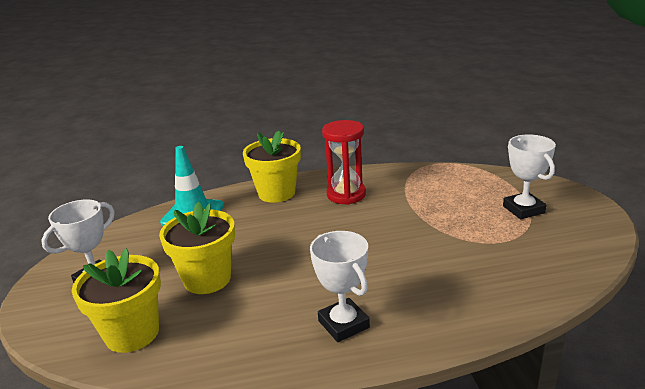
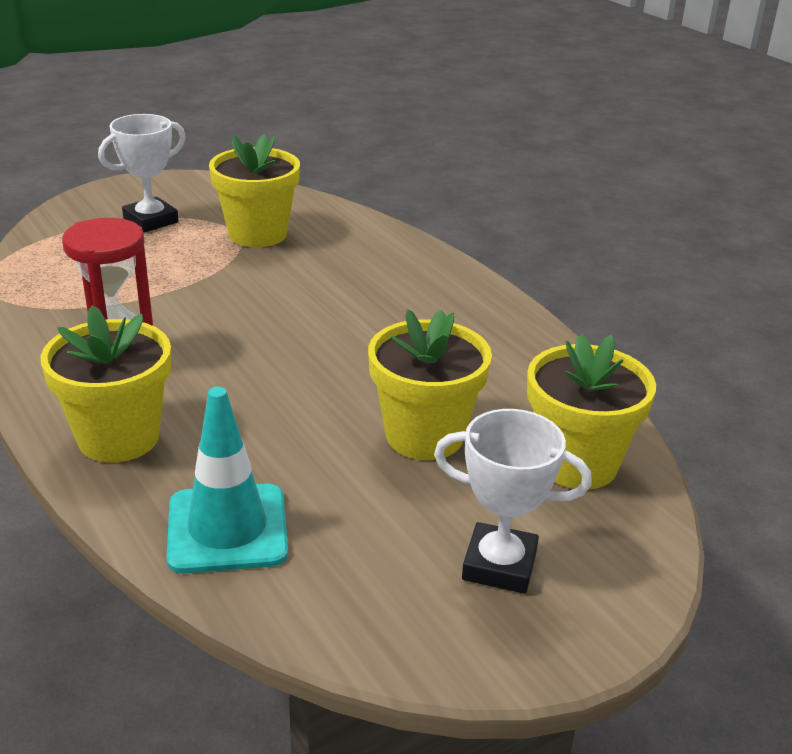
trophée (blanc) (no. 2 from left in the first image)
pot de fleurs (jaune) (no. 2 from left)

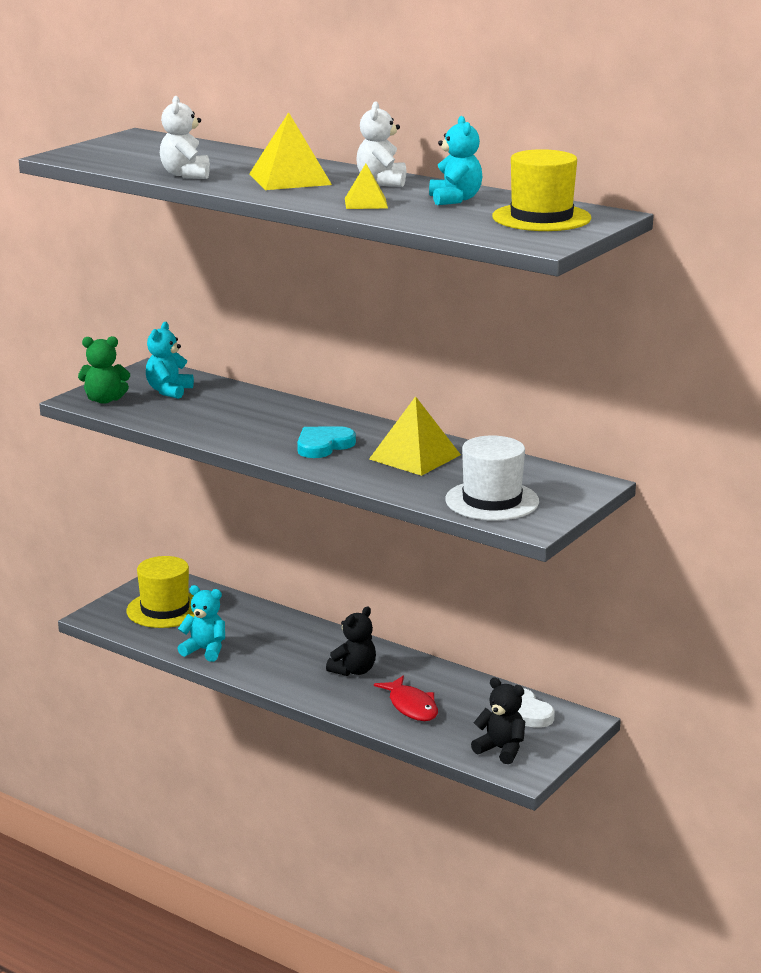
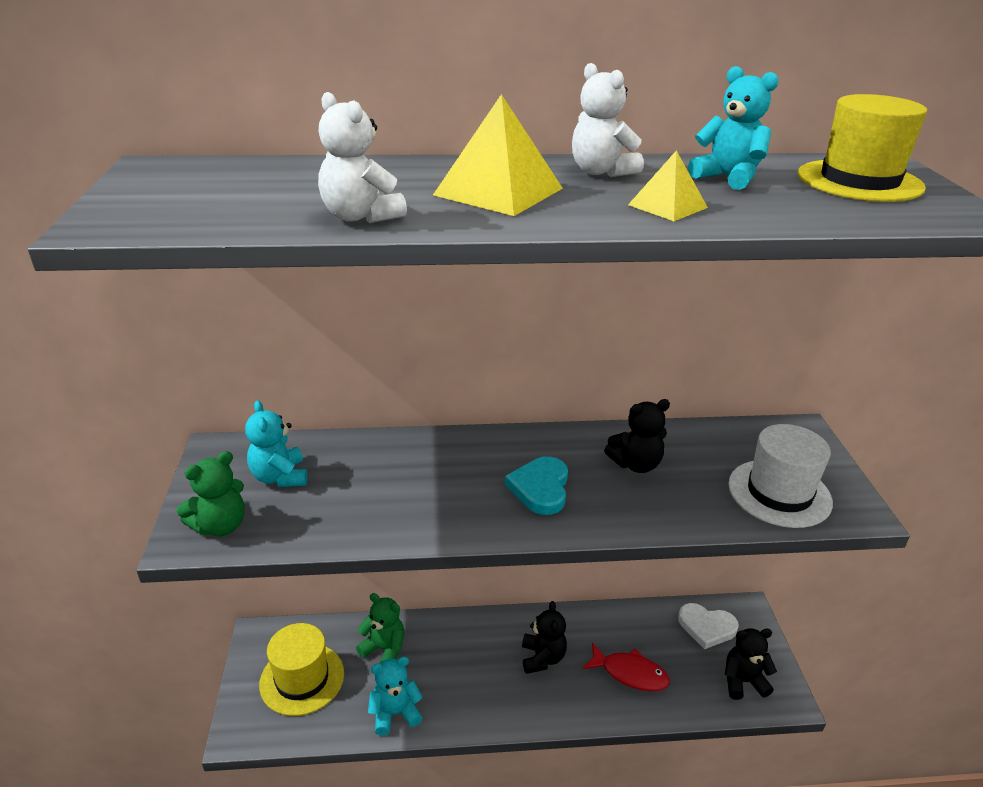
ours en peluche (noir) (no. 2 from left)
ours en peluche (vert) (no. 2 from left)

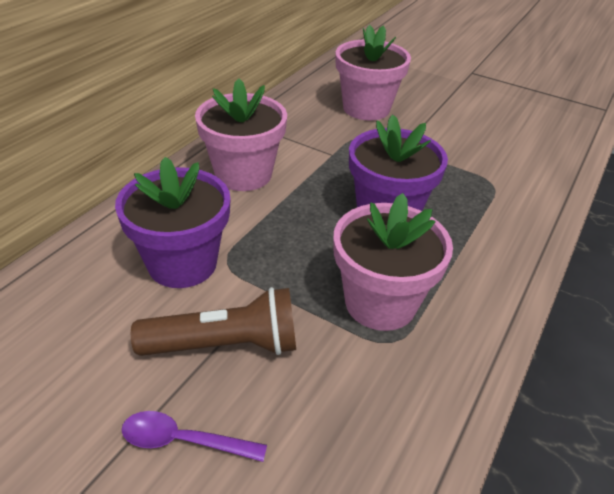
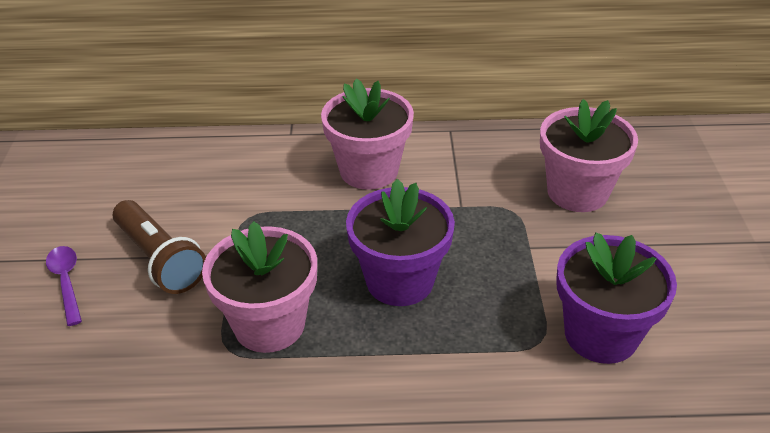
pot de fleurs (violet) (no. 2 from left)

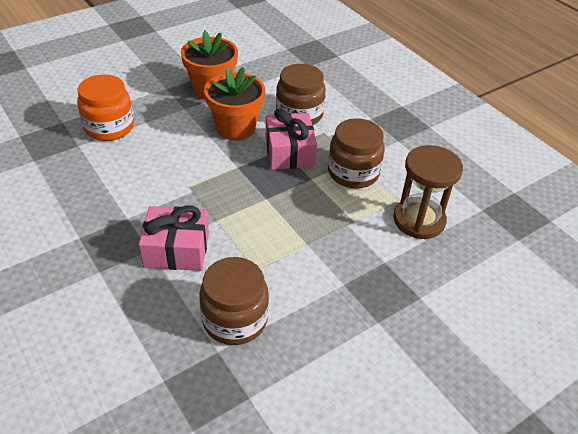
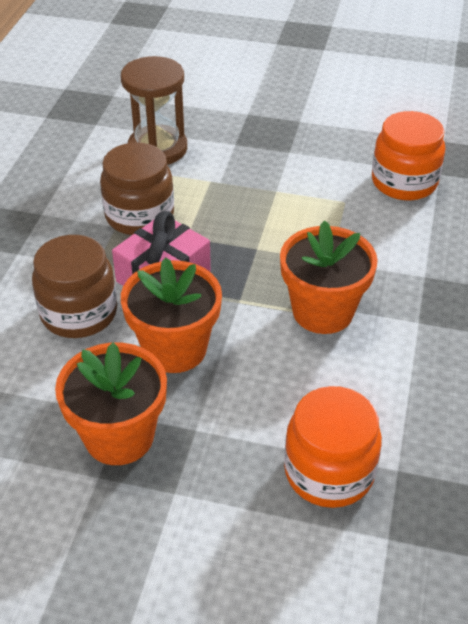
cadeau (rose) (no. 1 from left in the first image)
bocal (orange) (no. 2 from left)
pot de fleurs (orange) (no. 3 from left)

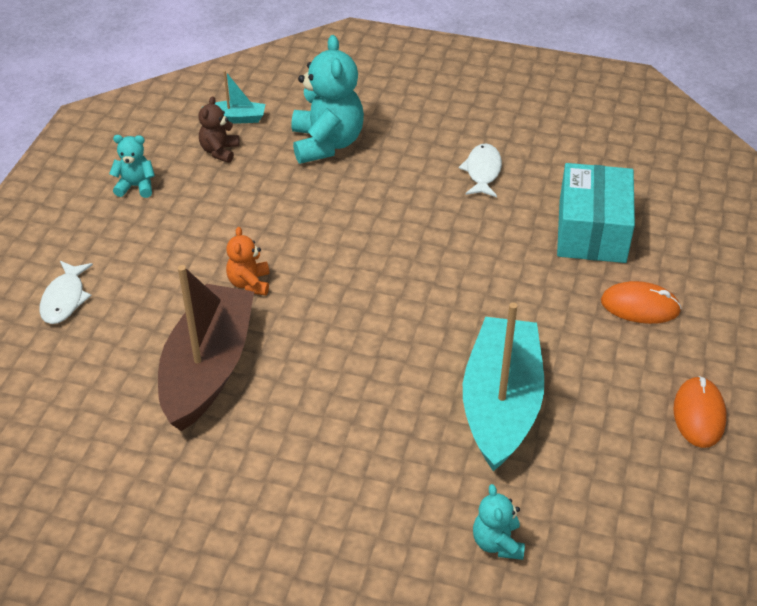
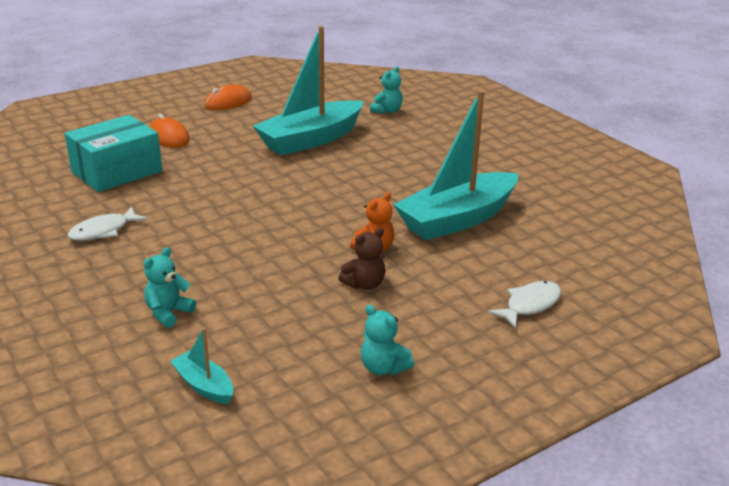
bateau (turquoise) (no. 3 from left)
ours en peluche (marron)
ours en peluche (turquoise) (no. 1 from left)

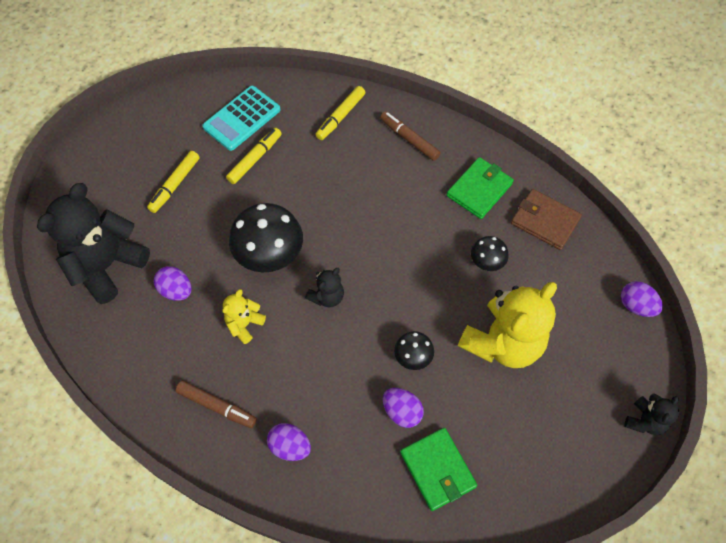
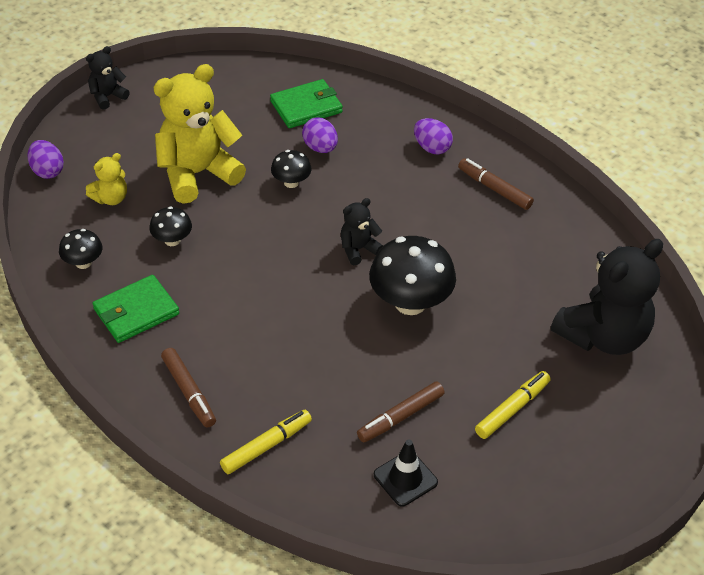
œuf (violet) (no. 1 from left in the first image)
cône de chantier (noir)
ours en peluche (jaune) (no. 1 from left)
feutre (marron) (no. 2 from left)
portefeuille (vert) (no. 2 from left)
champignon (noir) (no. 1 from left)

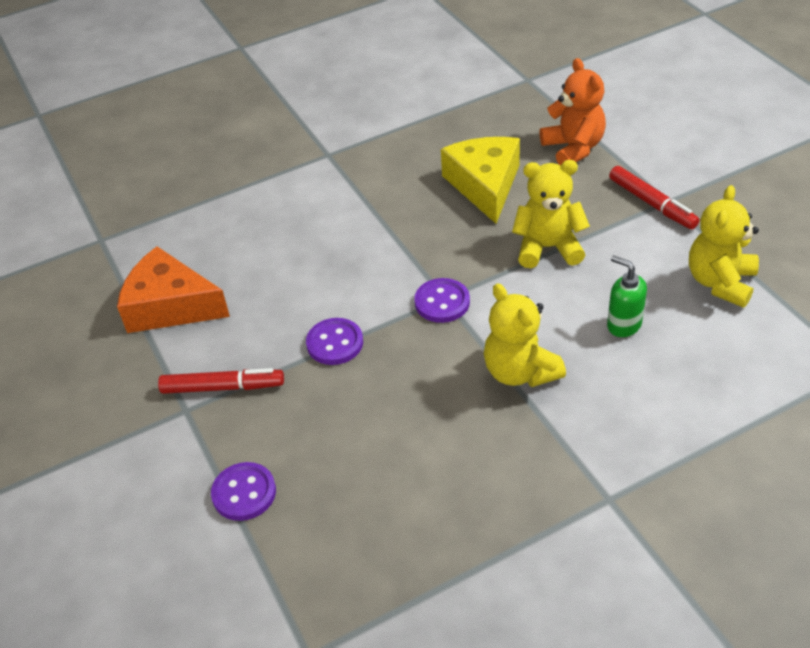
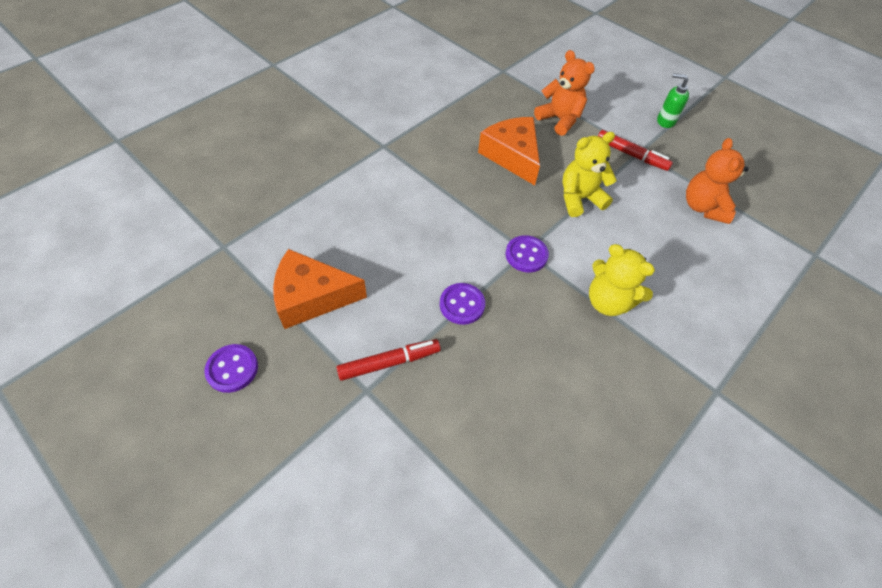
bouton (violet) (no. 1 from left)
fromage (orange) (no. 2 from left)
distributeur de savon (vert)
ours en peluche (orange) (no. 2 from left)

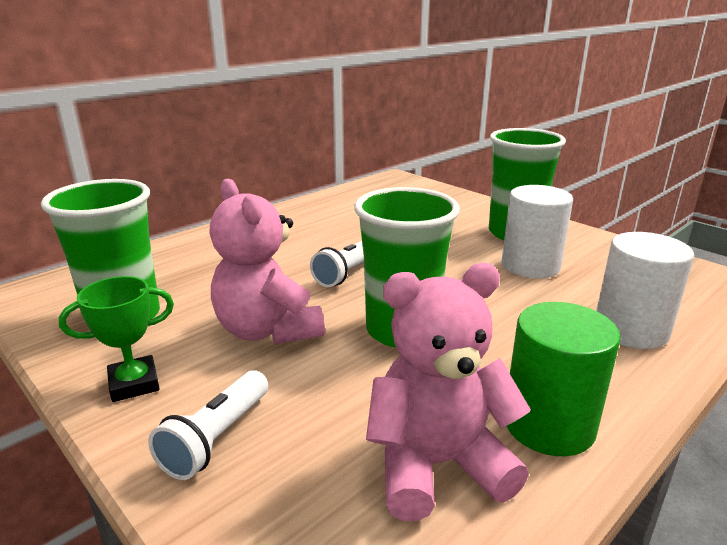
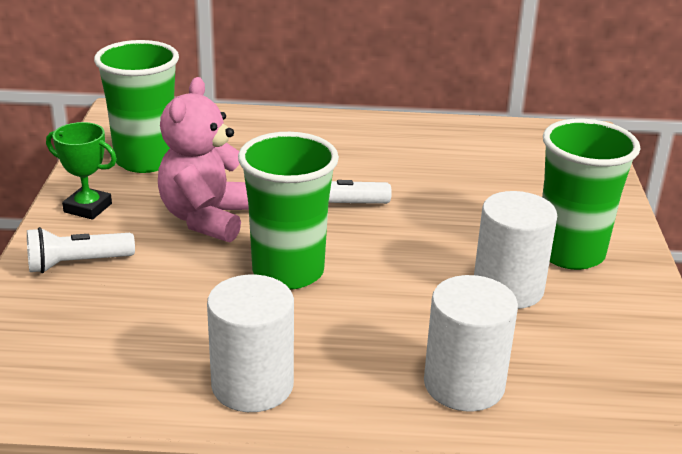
ours en peluche (rose) (no. 2 from left in the first image)
cylindre (blanc) (no. 1 from left)

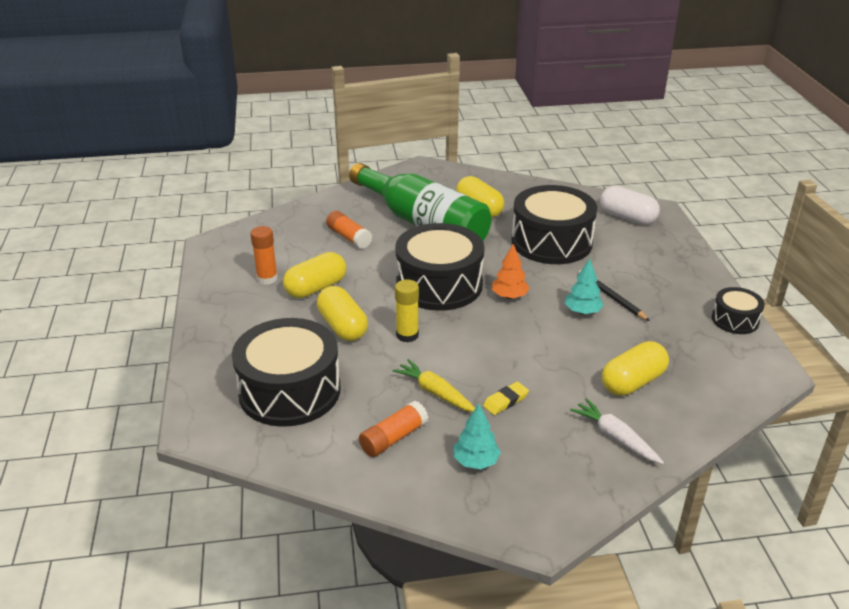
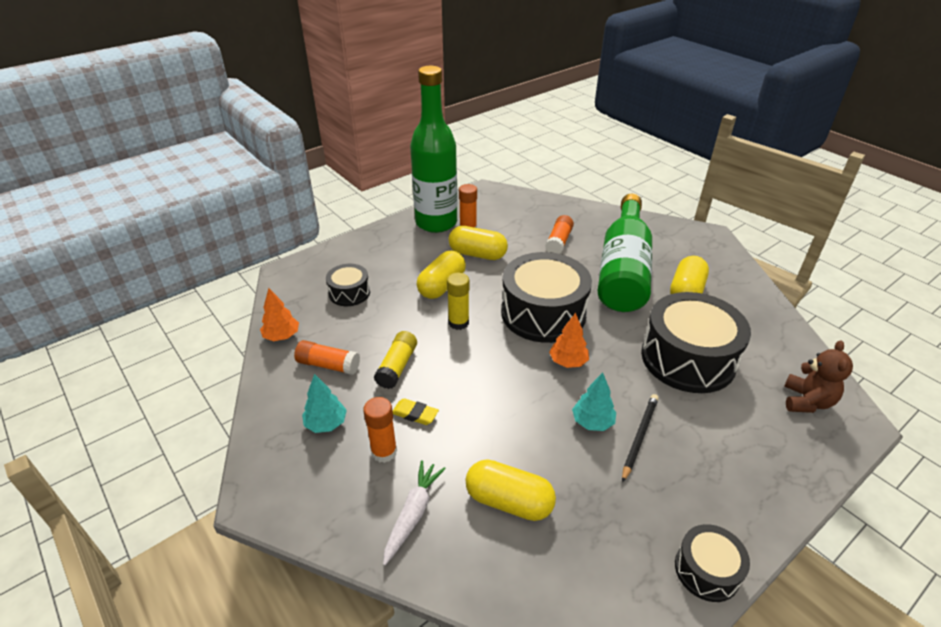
tambour (noir) (no. 1 from left)
bâton de colle (jaune) (no. 1 from left)
ours en peluche (marron)
arbre (orange) (no. 1 from left)
bâton de colle (orange) (no. 2 from left)
bouteille (vert) (no. 1 from left)

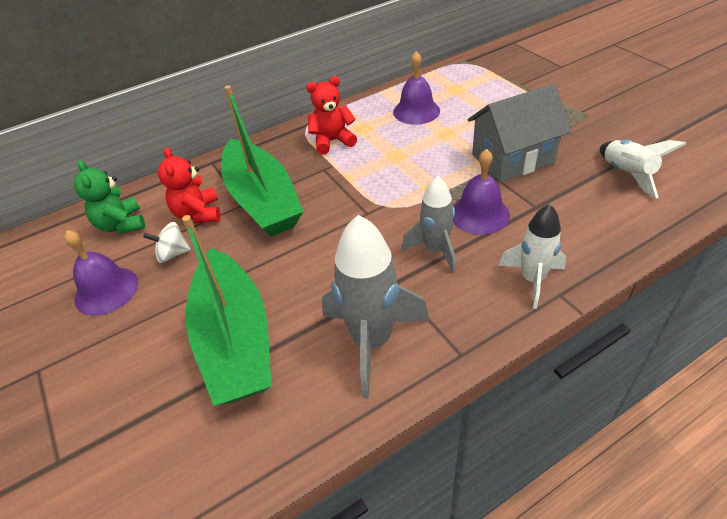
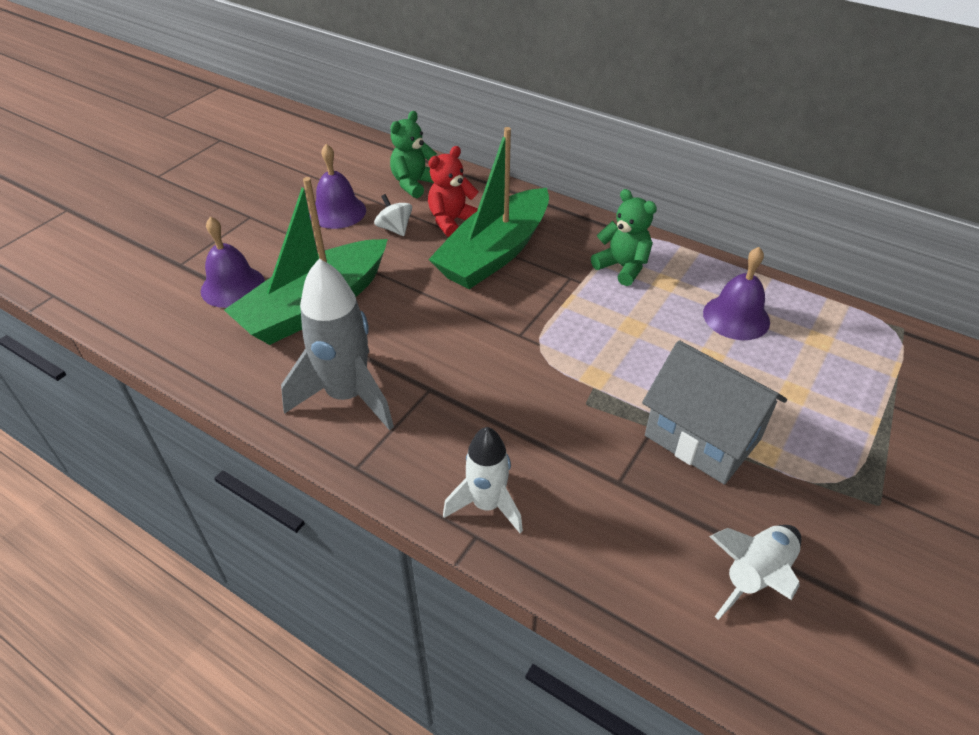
ours en peluche (vert) (no. 2 from left)
fusée (gris) (no. 2 from left in the first image)
cloche (violet) (no. 1 from left)

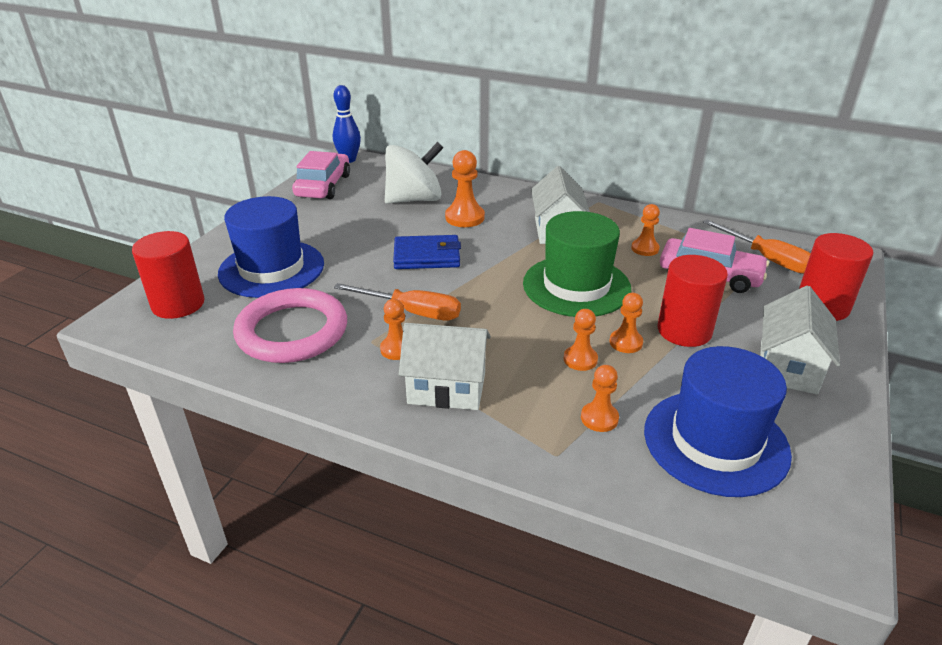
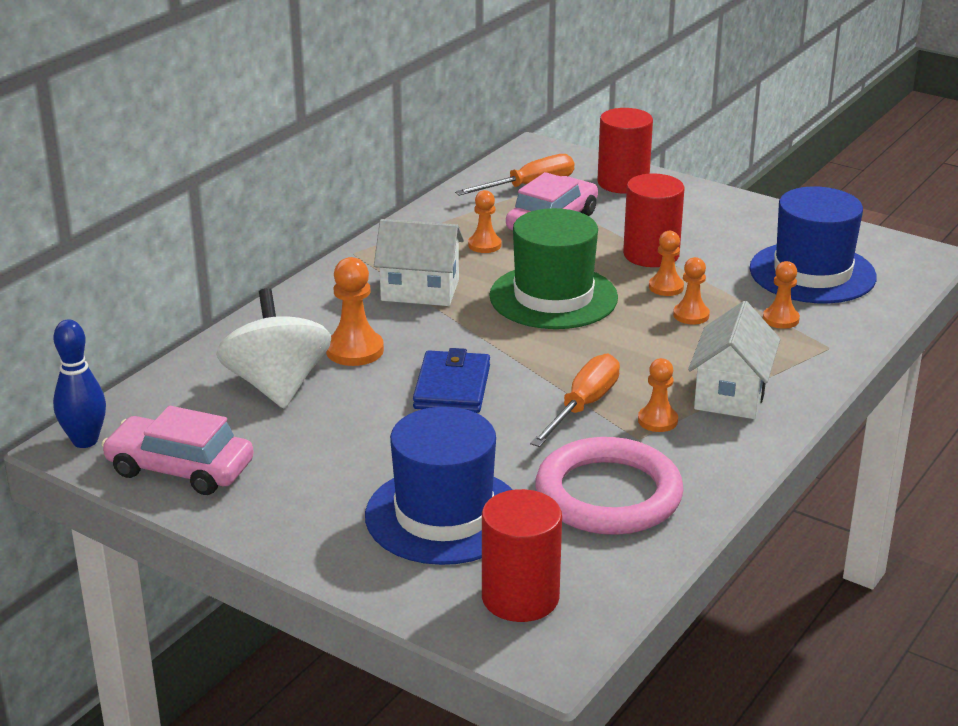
maison (blanc) (no. 3 from left in the first image)

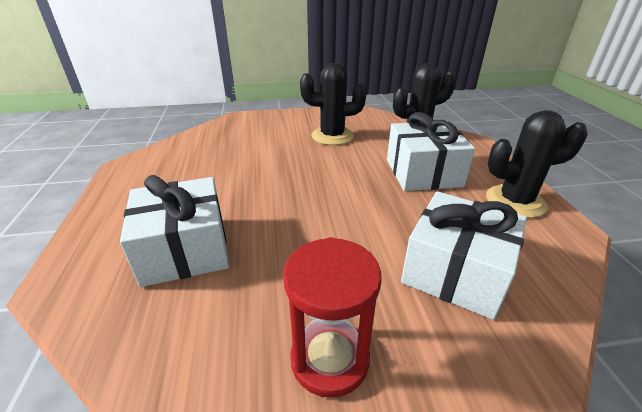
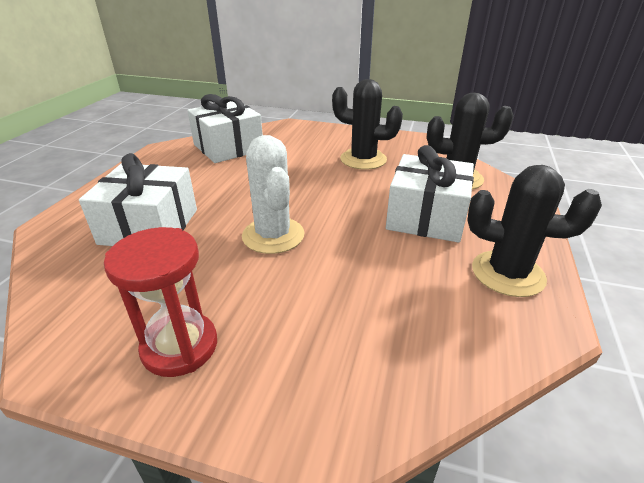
cadeau (blanc) (no. 2 from left)
cactus (blanc)

